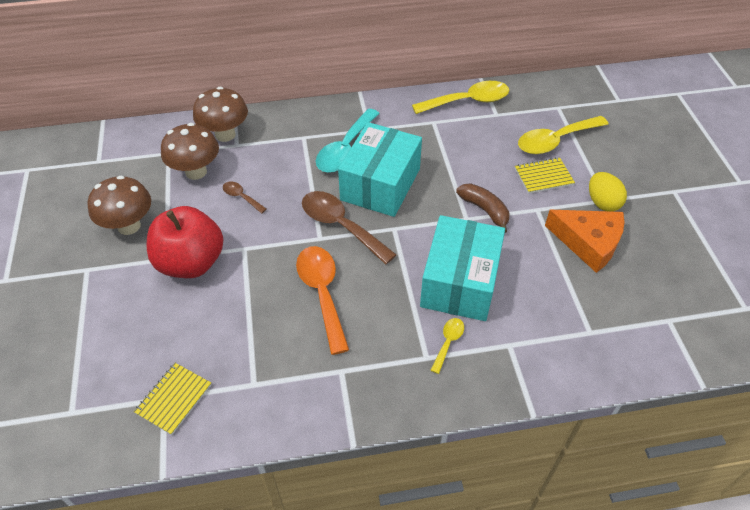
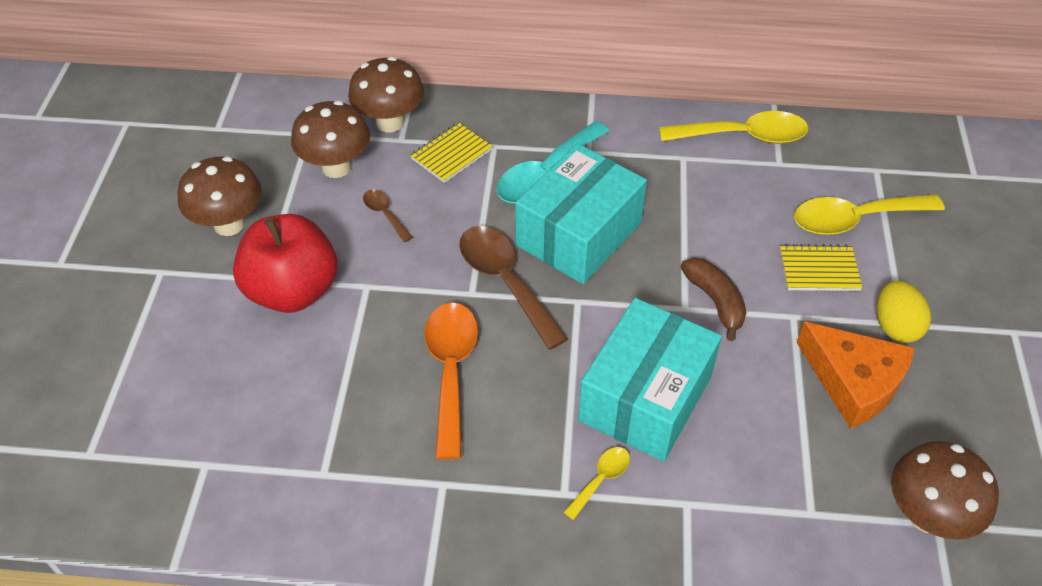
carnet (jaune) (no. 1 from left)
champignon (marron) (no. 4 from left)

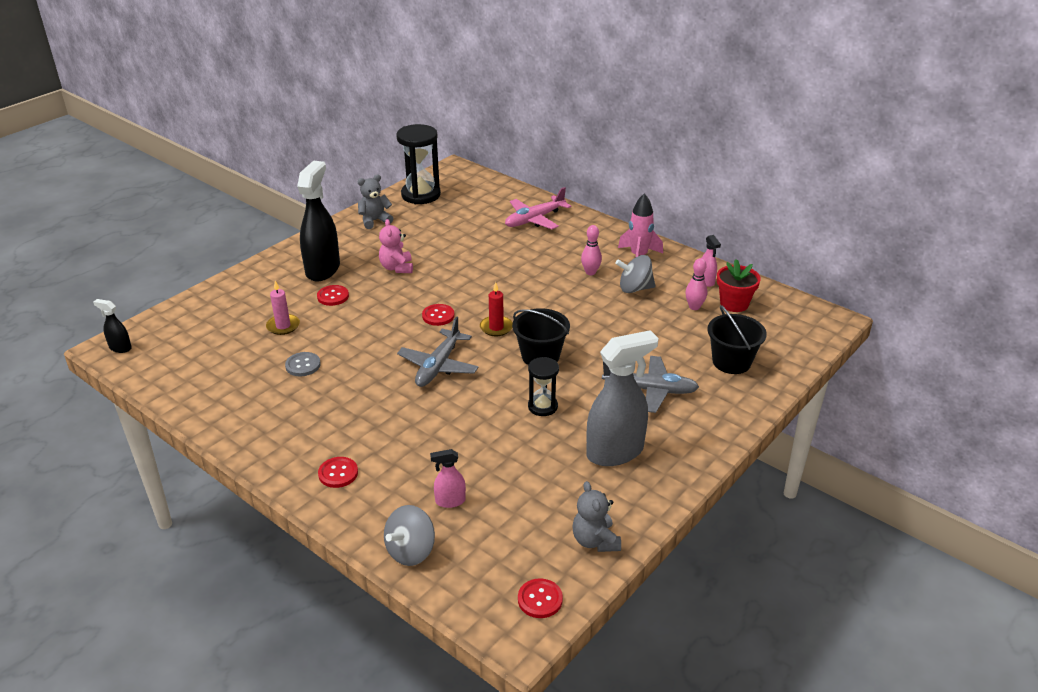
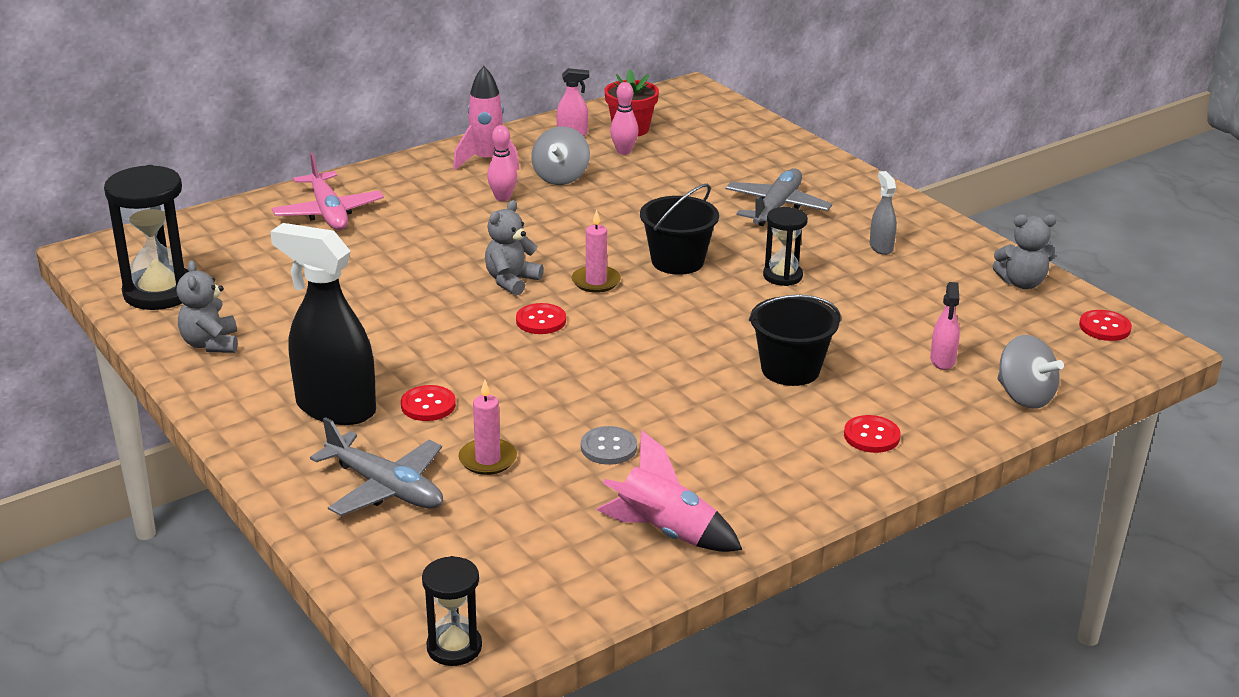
sablier (noir) (no. 2 from left)
ours en peluche (rose)
avion (gris) (no. 1 from left)
bougie (rose) (no. 2 from left)
vaporisateur (gris)
seau (noir) (no. 2 from left)
ours en peluche (gris) (no. 2 from left)
fusée (rose) (no. 2 from left)

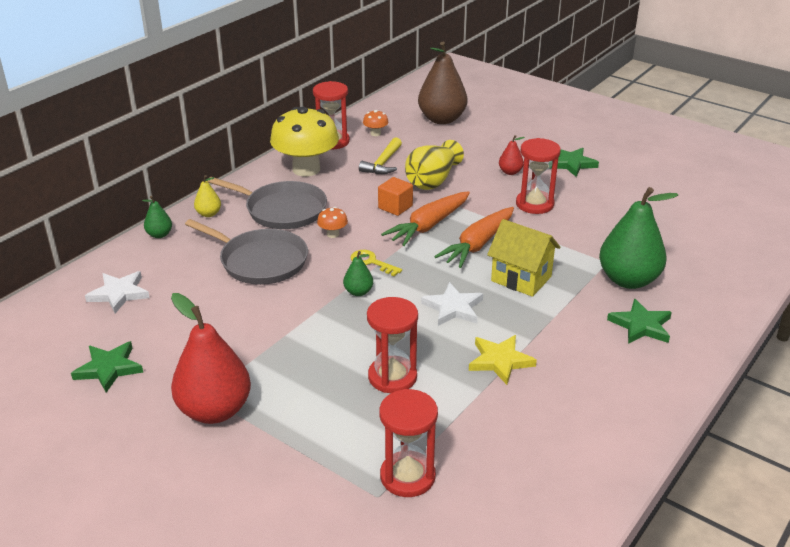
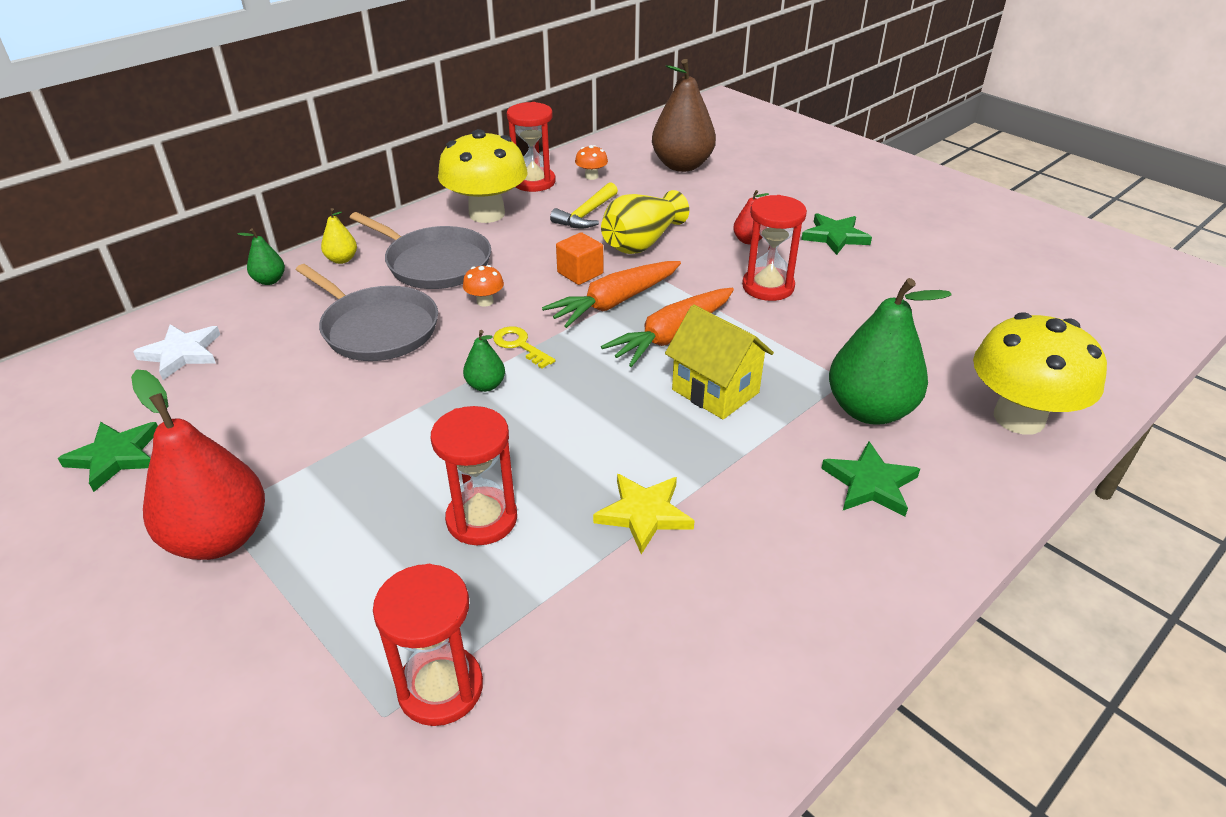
étoile (blanc) (no. 2 from left in the first image)
champignon (jaune) (no. 2 from left)

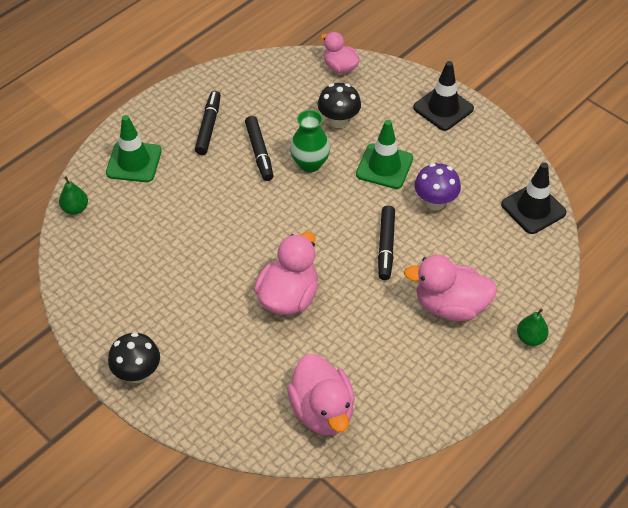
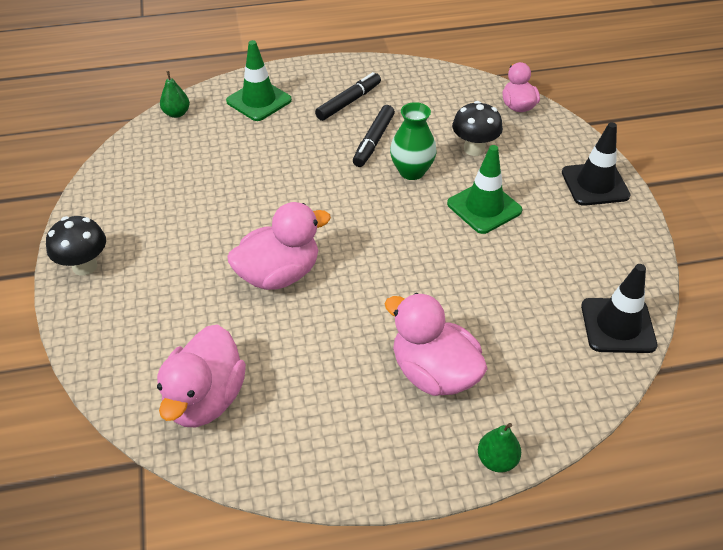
feutre (noir) (no. 3 from left in the first image)
champignon (violet)

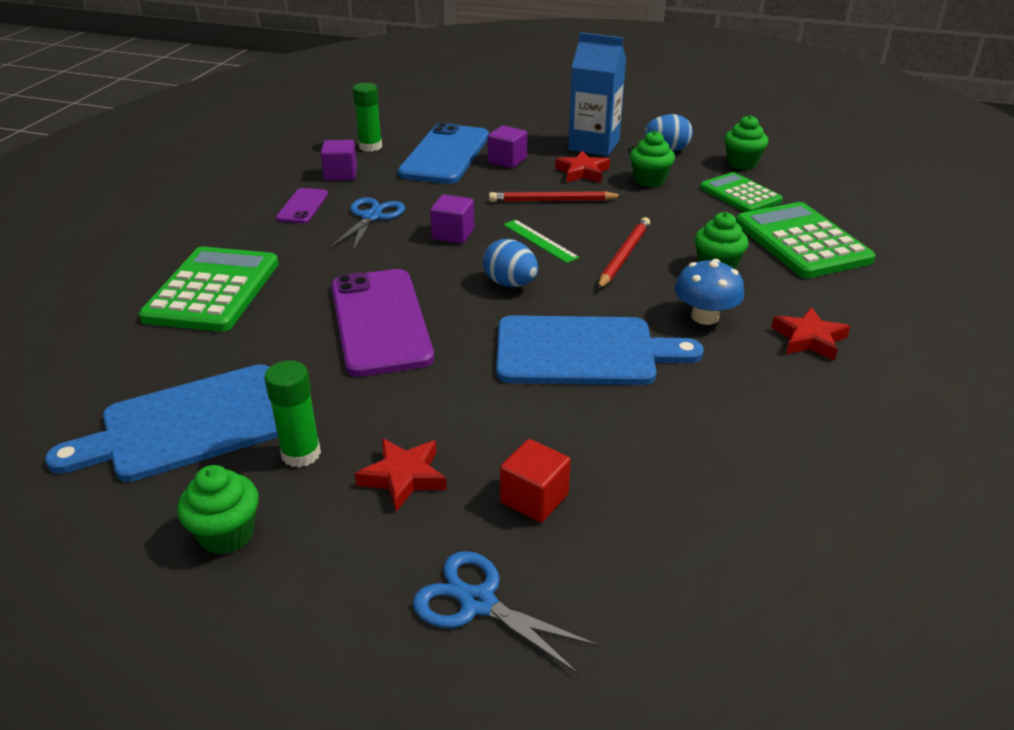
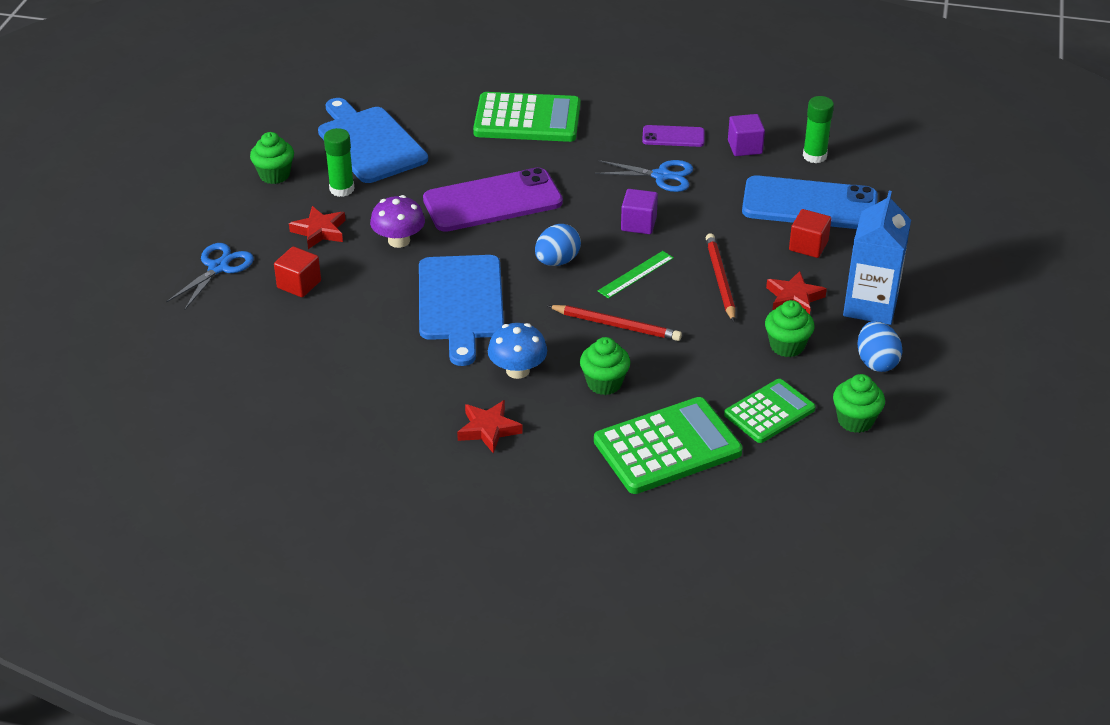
cube (rouge) (no. 2 from left)
champignon (violet)

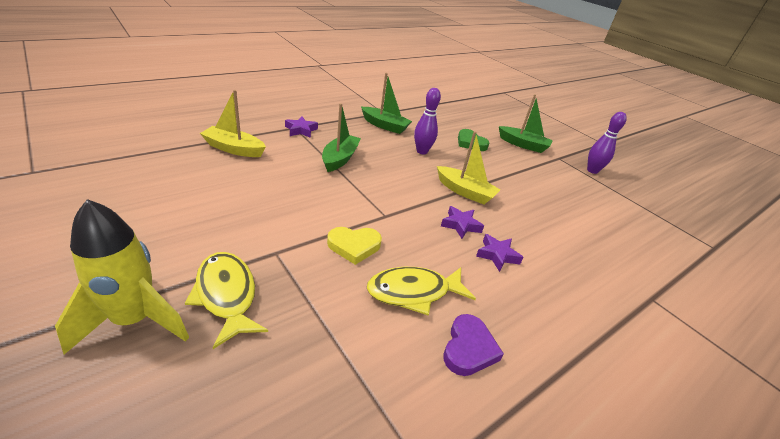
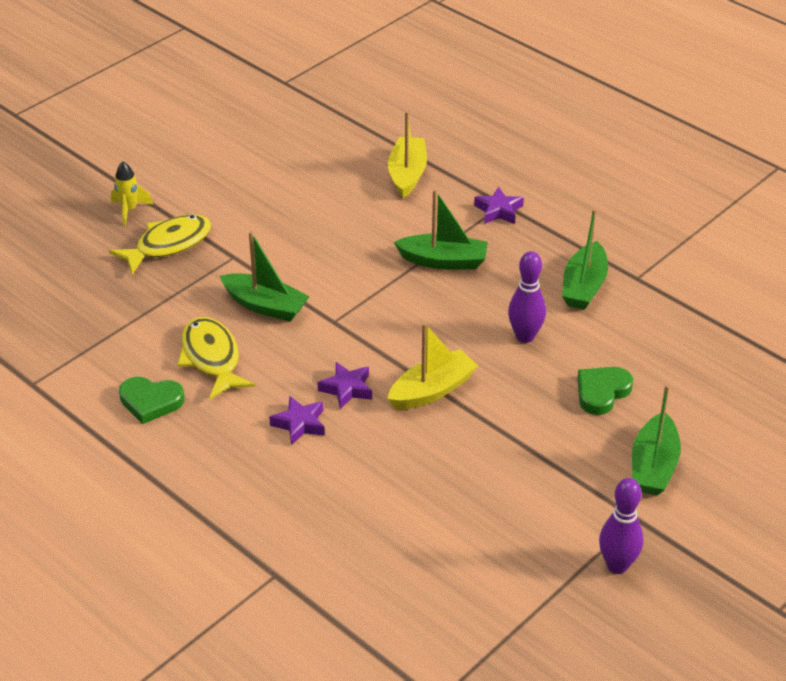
fusée (jaune)
bateau (vert) (no. 1 from left)
bateau (jaune) (no. 2 from left)
cœur (vert) (no. 1 from left)

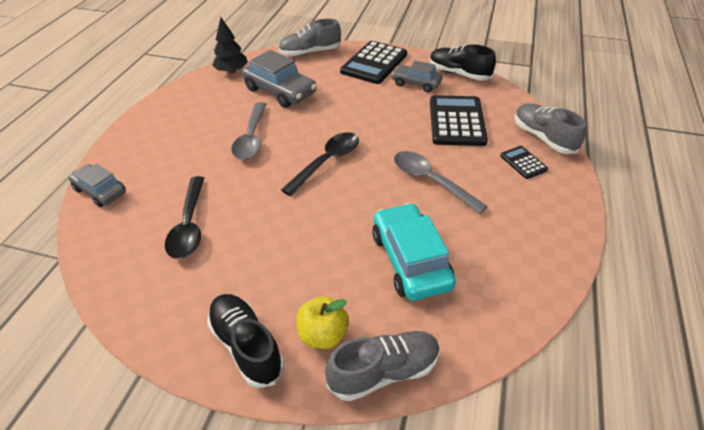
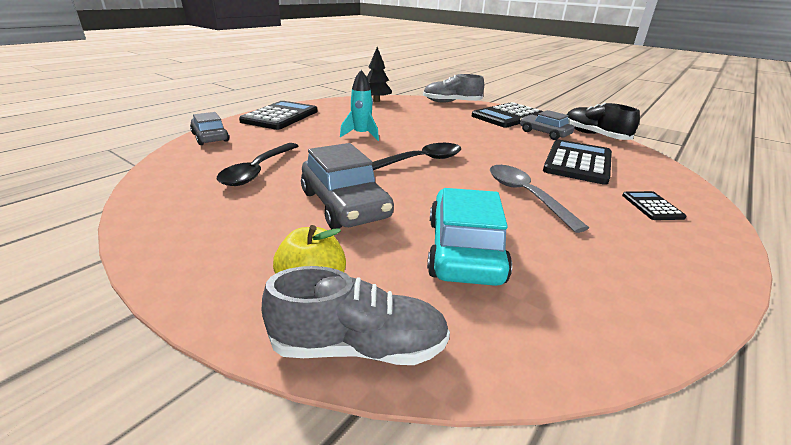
chaussure (noir) (no. 1 from left in the first image)
fusée (turquoise)
voiture (gris) (no. 2 from left)
chaussure (gris) (no. 3 from left in the first image)
calculatrice (noir) (no. 1 from left)

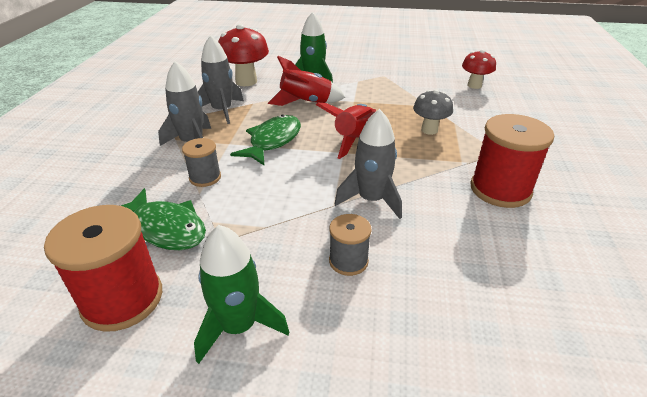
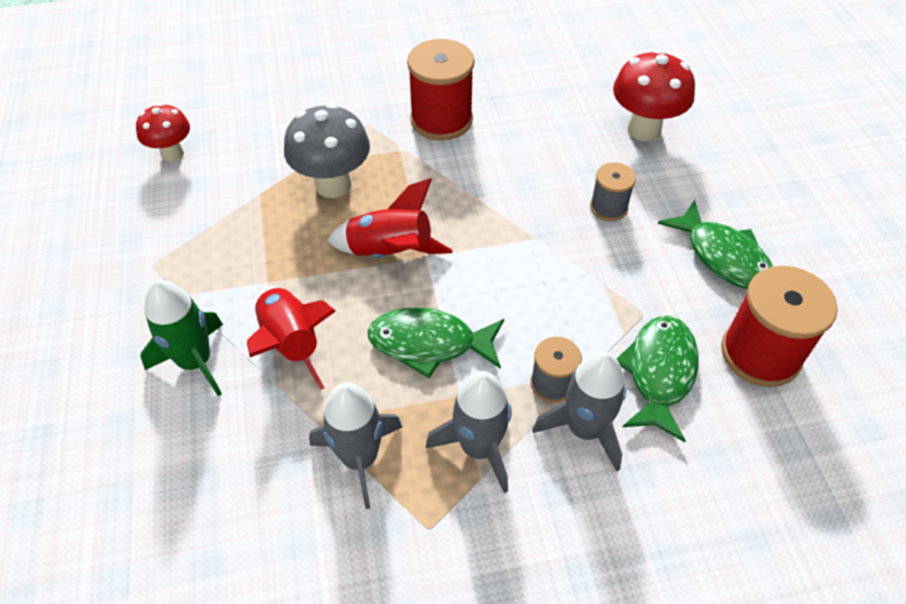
poisson (vert) (no. 3 from left)
champignon (rouge) (no. 2 from left)
fusée (gris) (no. 3 from left)
champignon (gris)

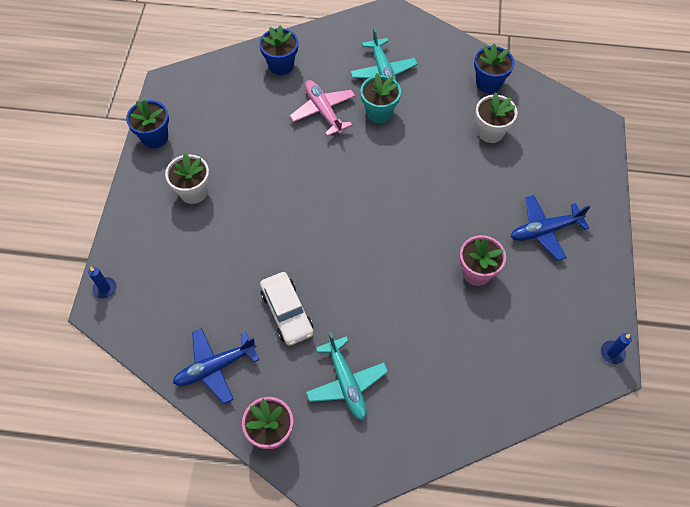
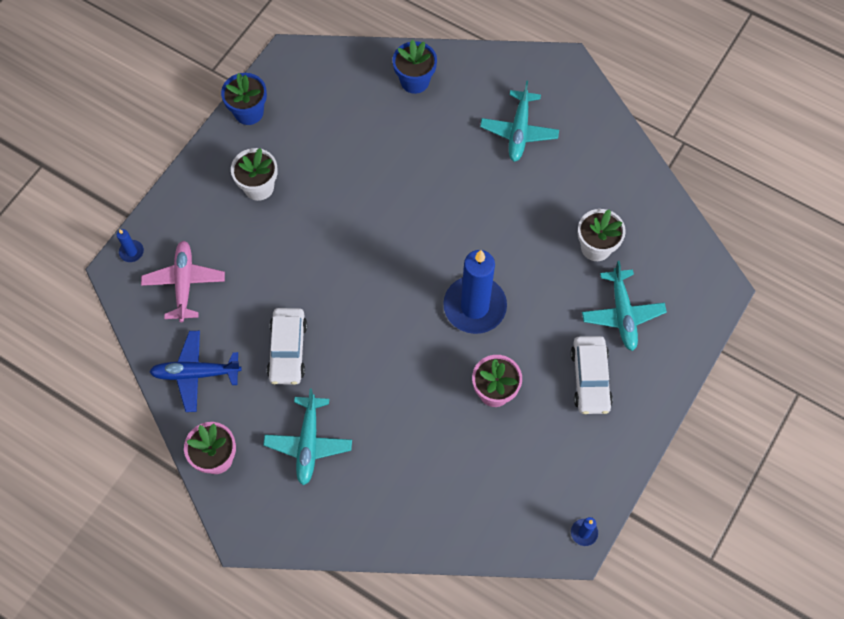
avion (rose)
pot de fleurs (turquoise)
pot de fleurs (bleu) (no. 3 from left in the first image)
voiture (blanc) (no. 2 from left)
bougie (bleu) (no. 2 from left)
avion (turquoise) (no. 3 from left)

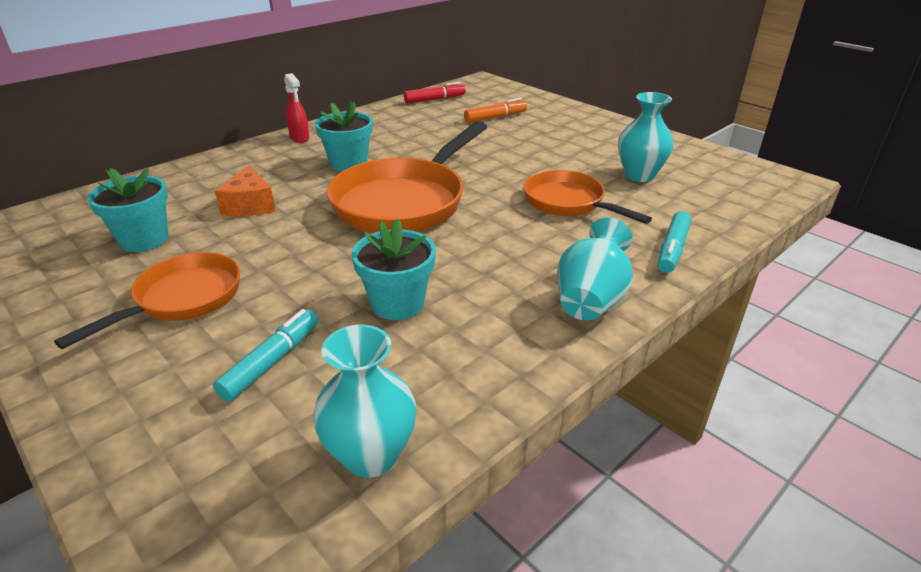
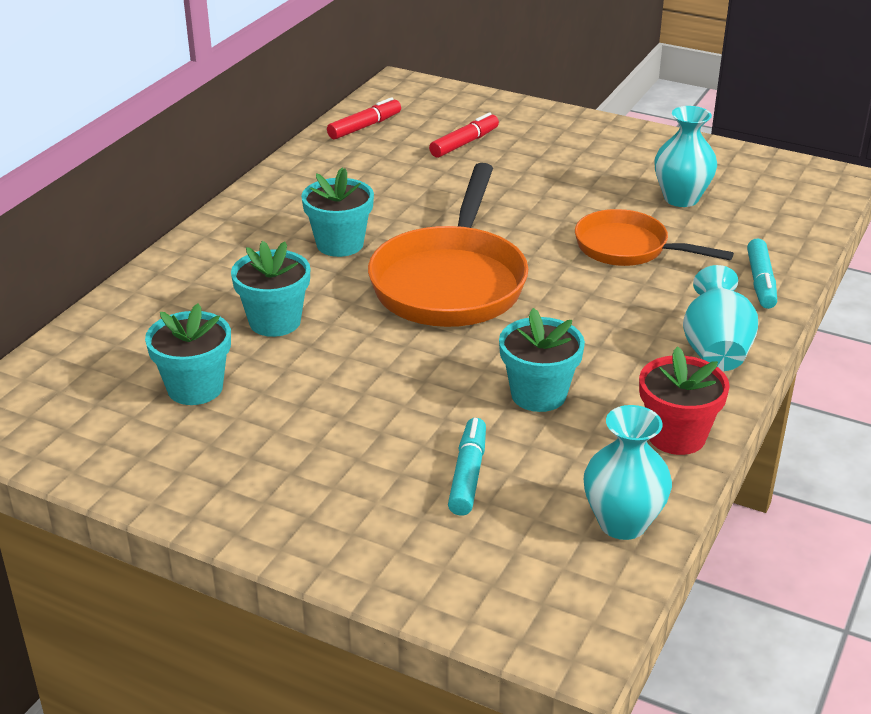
poêle (orange) (no. 1 from left in the first image)
pot de fleurs (turquoise) (no. 2 from left)
vaporisateur (rouge)
feutre (rouge) (no. 2 from left)
pot de fleurs (rouge)

